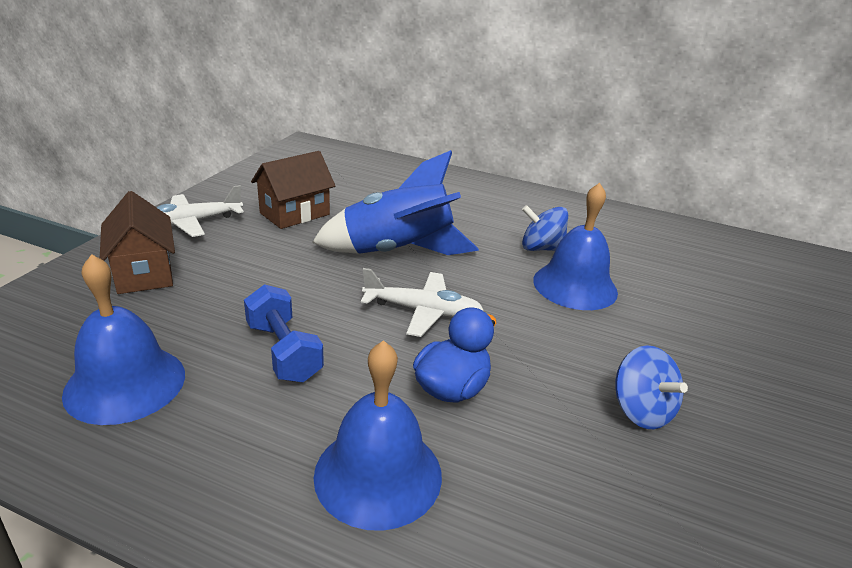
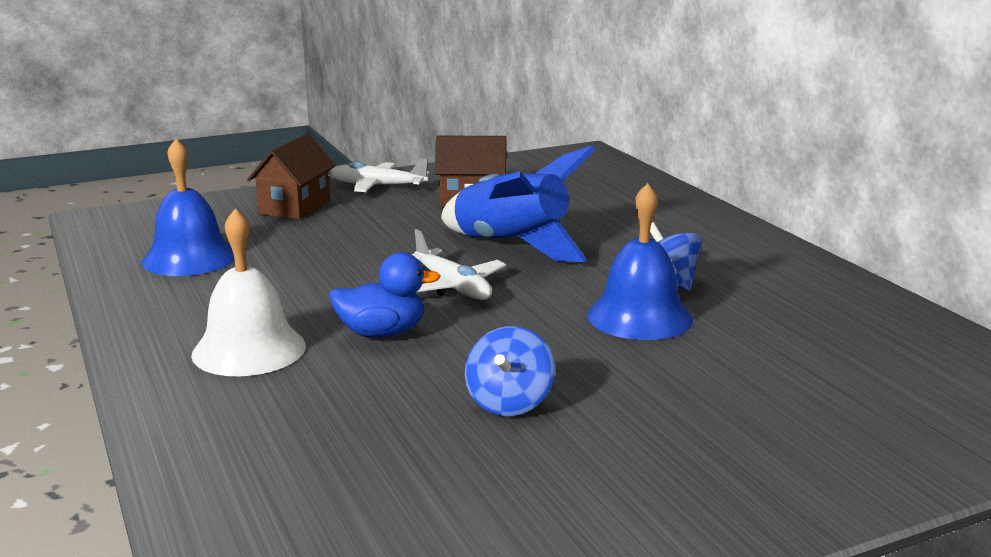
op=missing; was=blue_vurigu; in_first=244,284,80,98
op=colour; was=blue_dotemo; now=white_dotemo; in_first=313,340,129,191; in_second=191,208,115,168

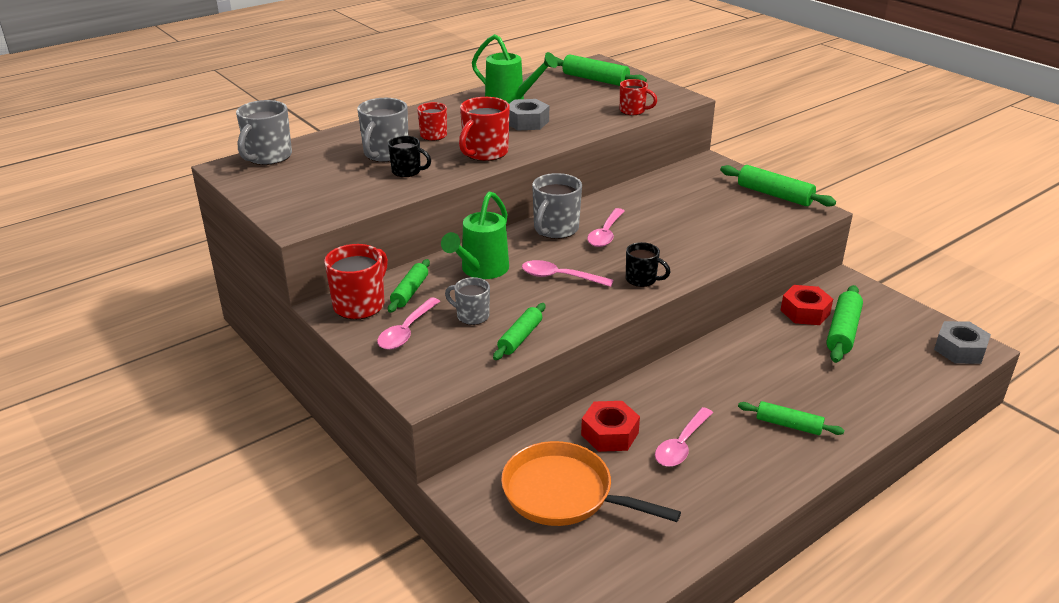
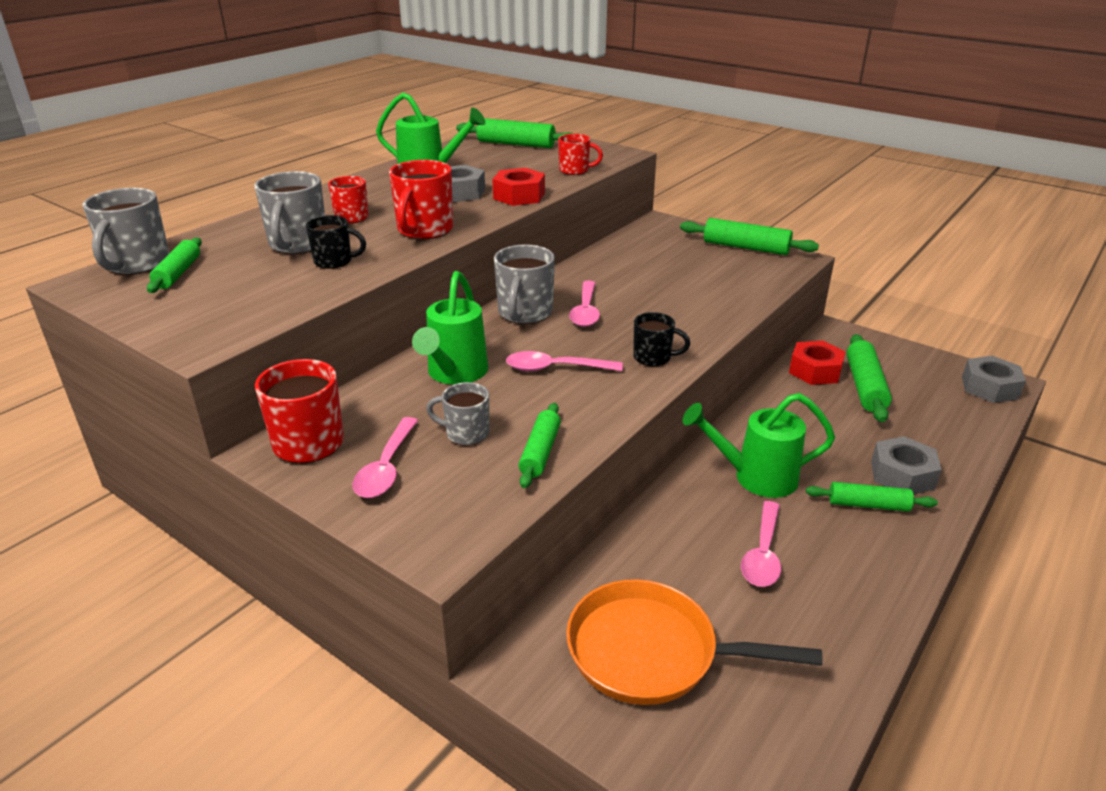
op=relocated; was=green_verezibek; in_first=388,259,42,54; in_second=147,237,55,56
op=relocated; was=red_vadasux; in_first=581,401,59,51; in_second=493,168,52,38
op=appeared; now=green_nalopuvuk; in_second=683,393,152,105
op=appeared; now=grey_vadasux; in_second=871,436,71,58

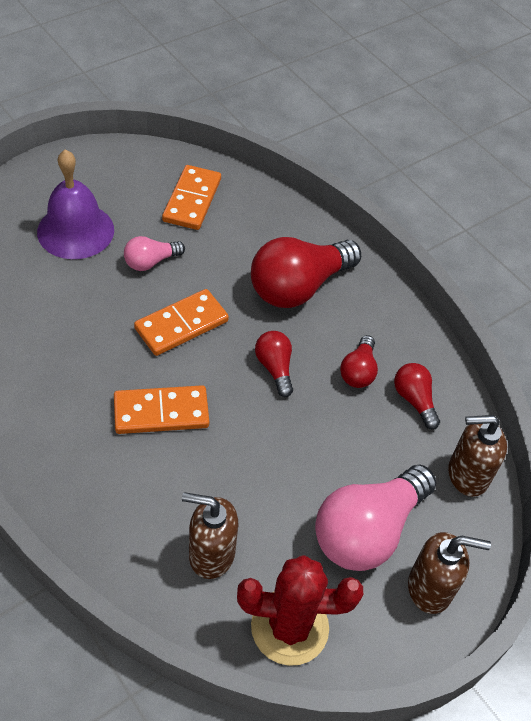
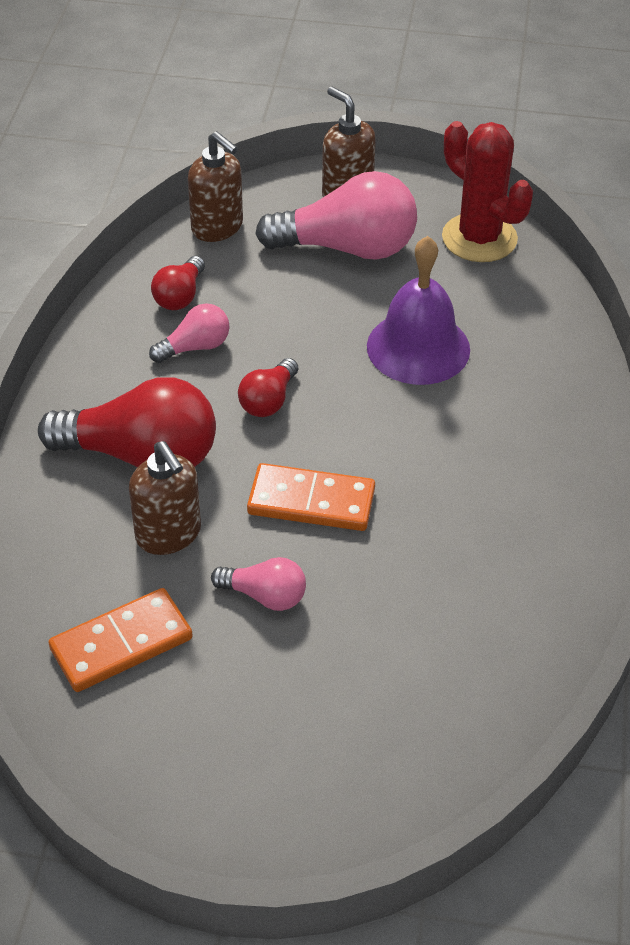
op=relocated; was=purple_dotemo; in_first=37,149,77,110; in_second=367,236,103,149
op=colour; was=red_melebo; now=pink_melebo; in_first=340,335,38,53; in_second=149,303,80,60
op=missing; was=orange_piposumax; in_first=114,385,95,49
op=relocated; was=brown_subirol; in_first=182,492,56,87; in_second=129,441,72,114

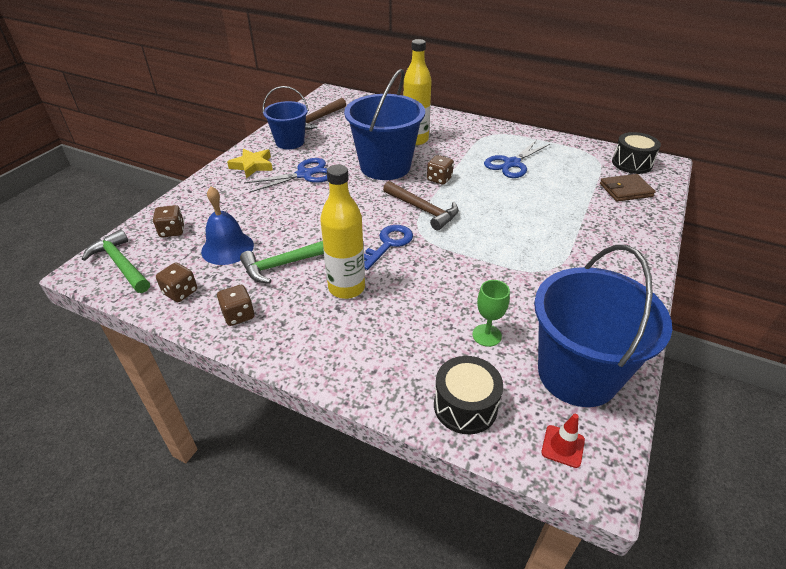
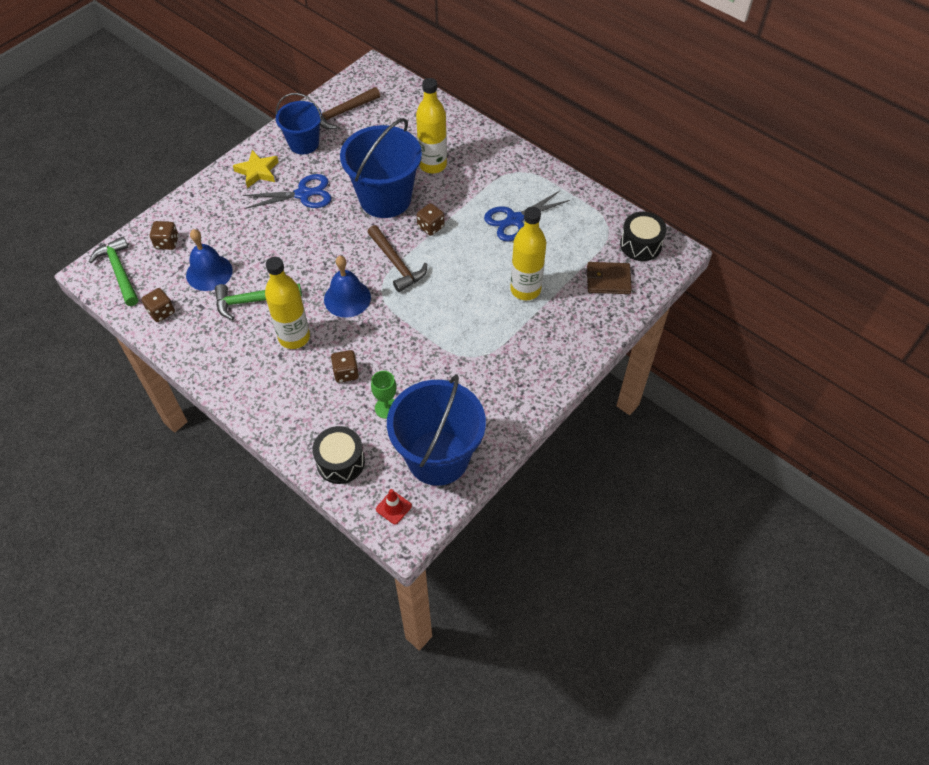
op=exchanged; was=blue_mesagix; now=blue_dotemo; in_first=364,225,49,45; in_second=324,256,47,62
op=relocated; was=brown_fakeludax; in_first=217,285,37,41; in_second=331,350,28,33
op=appeared; now=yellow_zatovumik; in_second=510,207,37,93

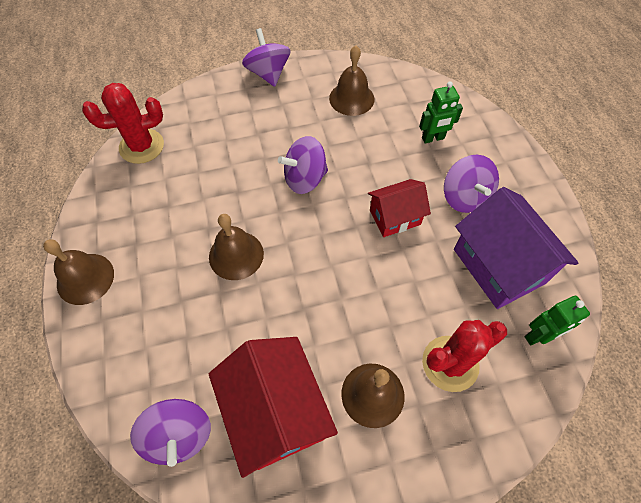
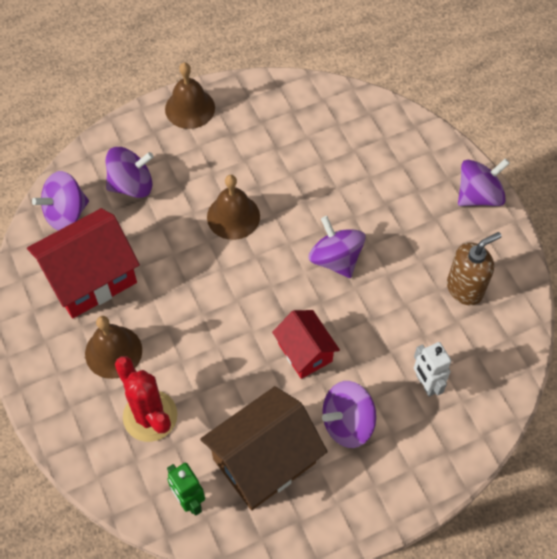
op=exchanged; was=brown_dotemo; now=brown_subirol; in_first=329,46,46,70; in_second=447,232,55,73
op=colour; was=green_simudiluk; now=white_simudiluk; in_first=419,81,44,62; in_second=414,342,37,55
op=missing; was=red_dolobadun; in_first=82,83,82,81
op=colour; was=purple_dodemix; now=brown_dodemix; in_first=454,187,124,122; in_second=200,386,128,124
op=appeared; now=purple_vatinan; in_second=106,147,48,51

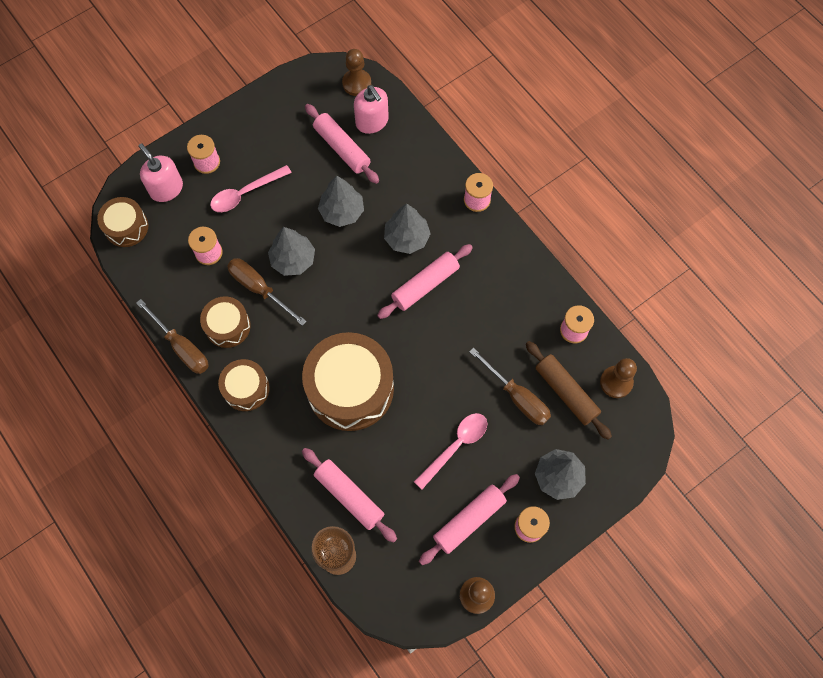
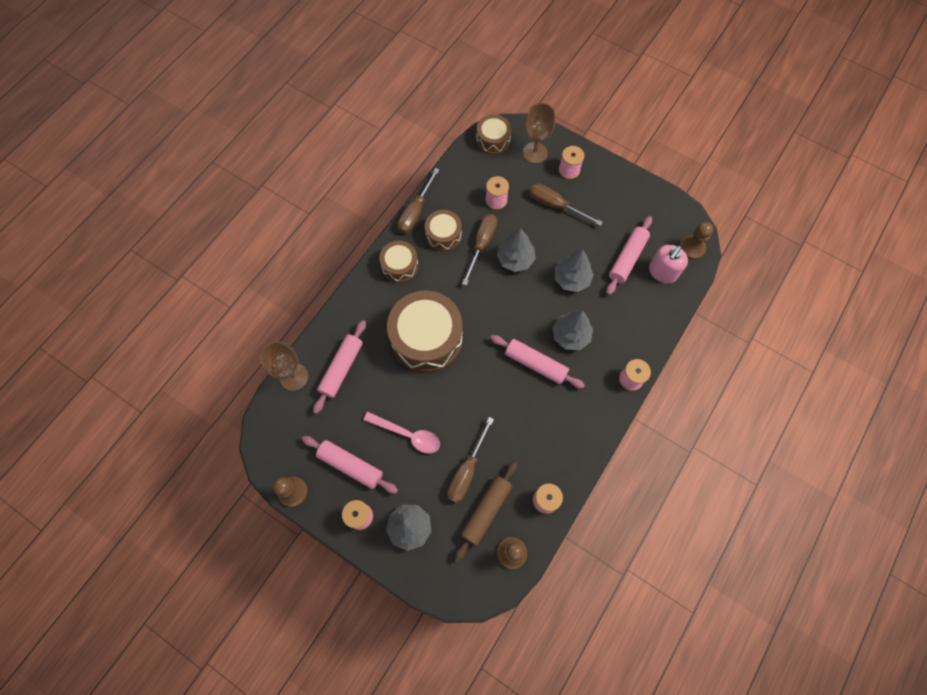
op=exchanged; was=pink_subirol; now=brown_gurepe; in_first=138,143,45,59; in_second=523,103,33,61
op=exchanged; was=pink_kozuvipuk; now=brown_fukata; in_first=210,165,82,47; in_second=529,183,74,43

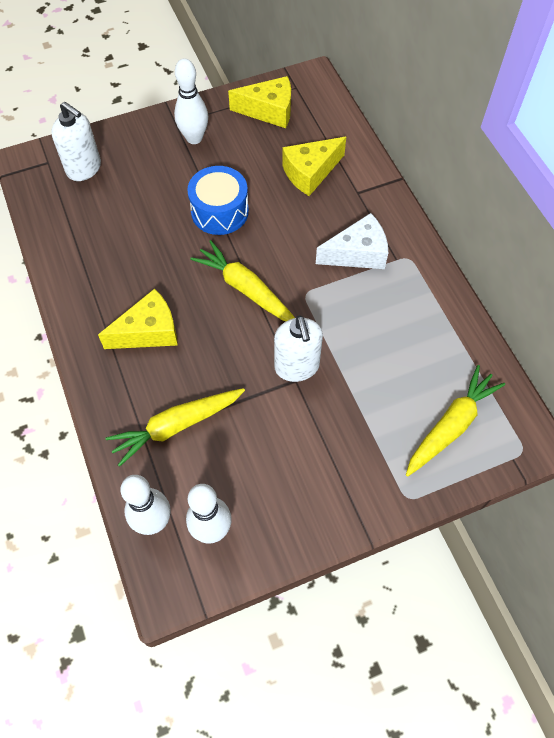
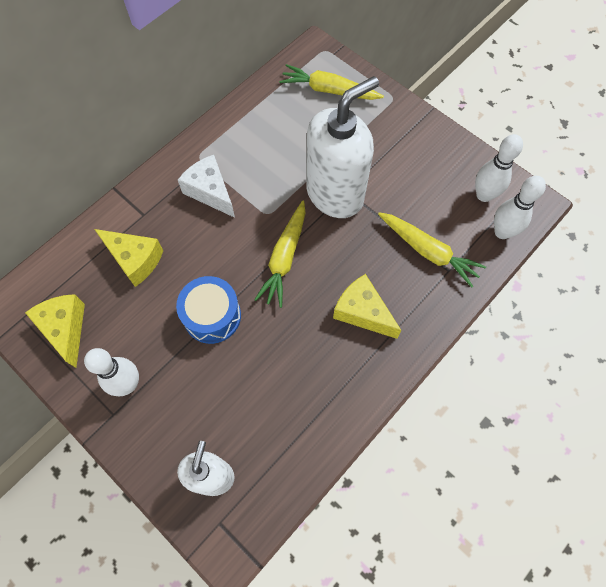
op=size; was=white_subirol; in_first=274,315,49,67; in_second=306,76,73,142; ratio=1.73

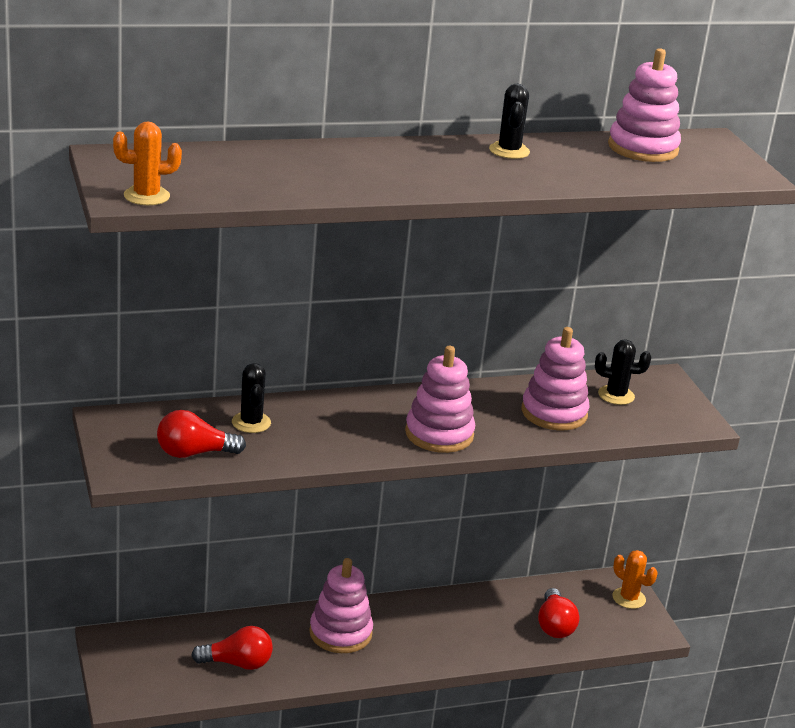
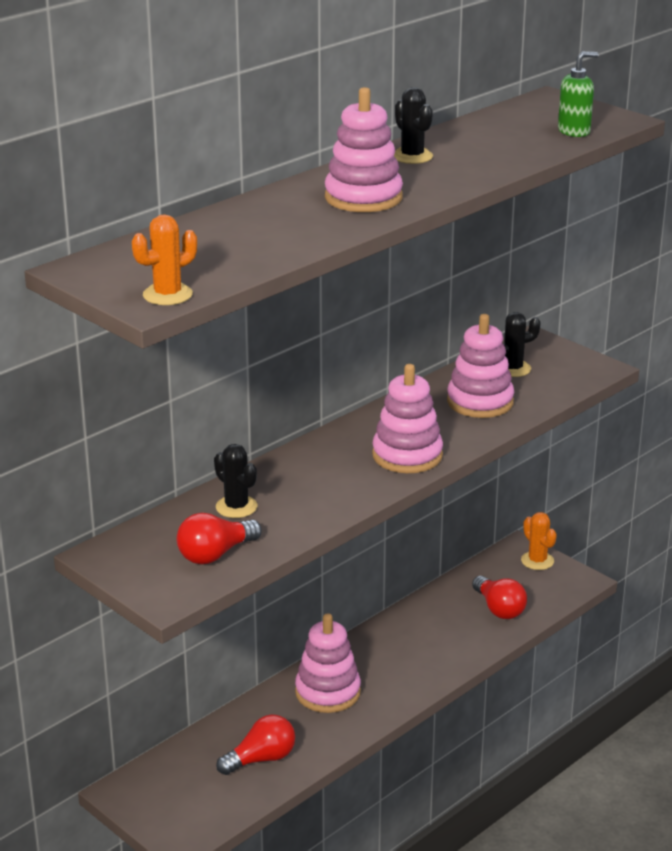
op=relocated; was=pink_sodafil; in_first=608,48,73,114; in_second=325,87,78,125
op=spun; was=orange_dolobadun; in_first=613,550,44,59; in_second=521,512,36,58; clockwise=45
op=appeared; now=green_subirol; in_second=558,52,41,85

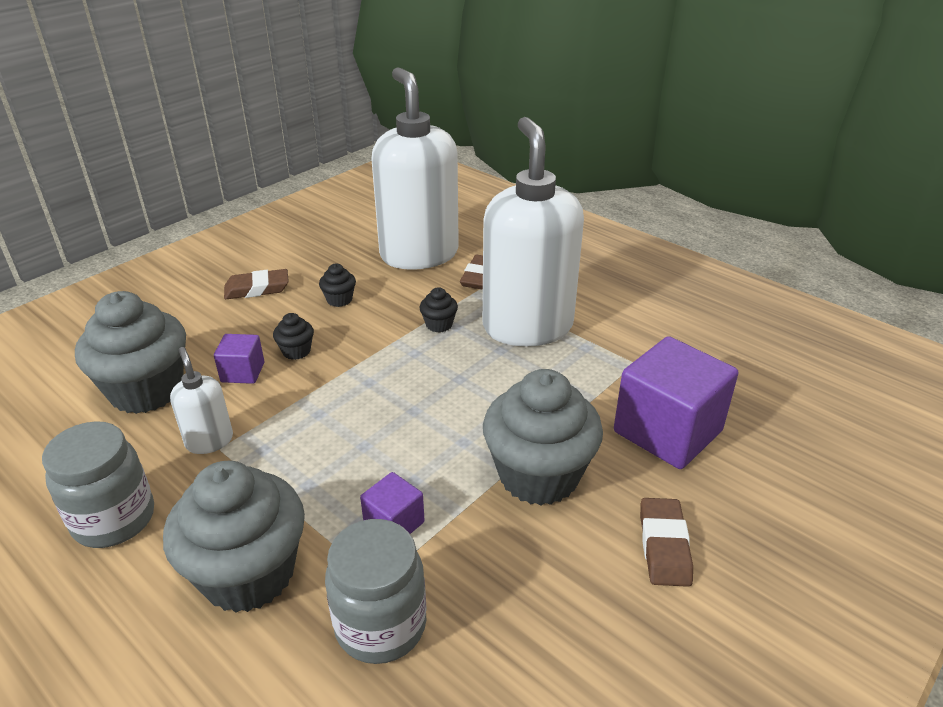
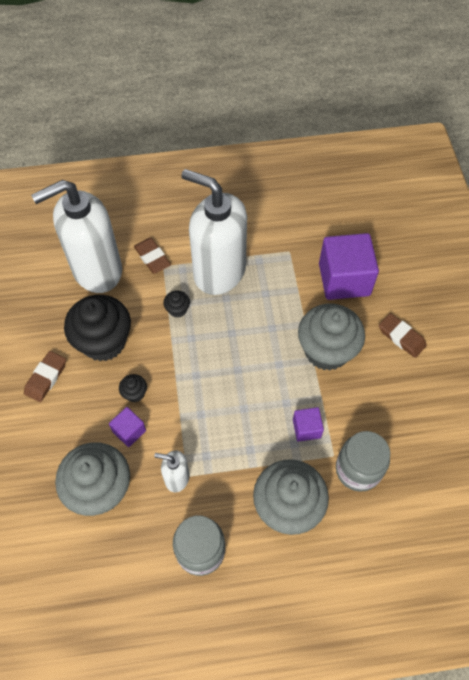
op=spun; was=white_subirol; in_first=371,67,88,203; in_second=31,180,91,113; clockwise=-45
op=size; was=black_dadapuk; in_first=319,264,37,43; in_second=64,295,67,66; ratio=2.38

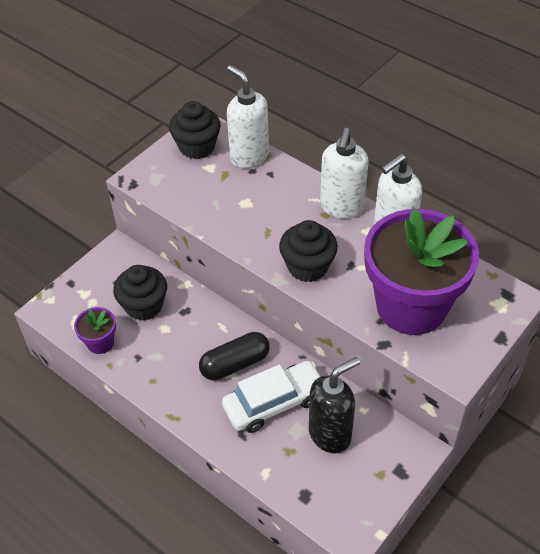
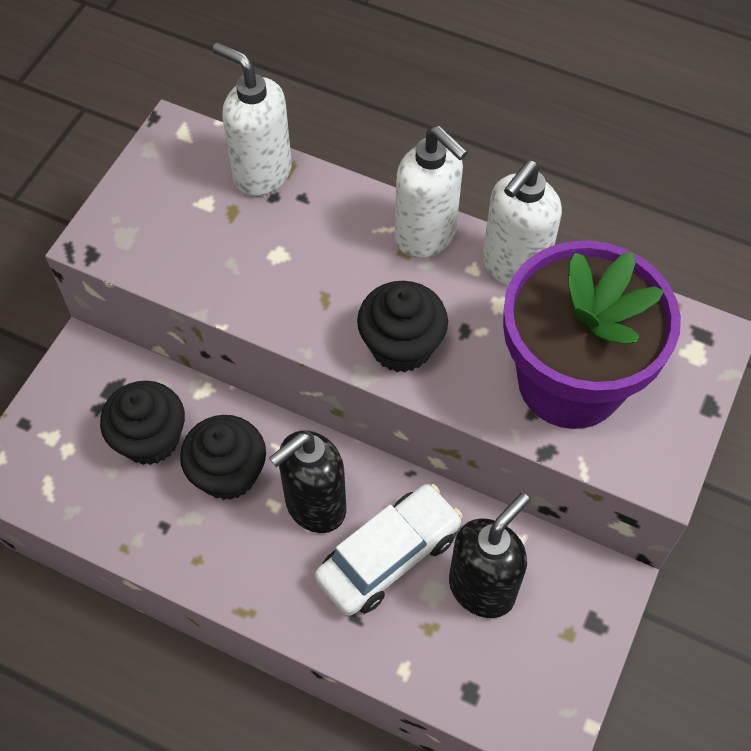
op=relocated; was=black_dadapuk; in_first=169,101,52,58; in_second=180,415,86,85
op=spun; was=white_subirol; in_first=320,128,48,91; in_second=395,126,73,132; clockwise=-45
op=missing; was=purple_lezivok; in_first=74,307,42,47
op=exchanged; was=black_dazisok; now=black_subirol; in_first=199,332,71,49; in_second=269,430,77,103

